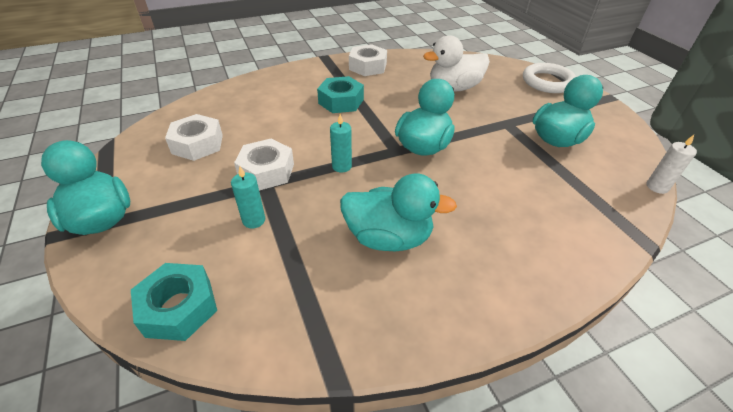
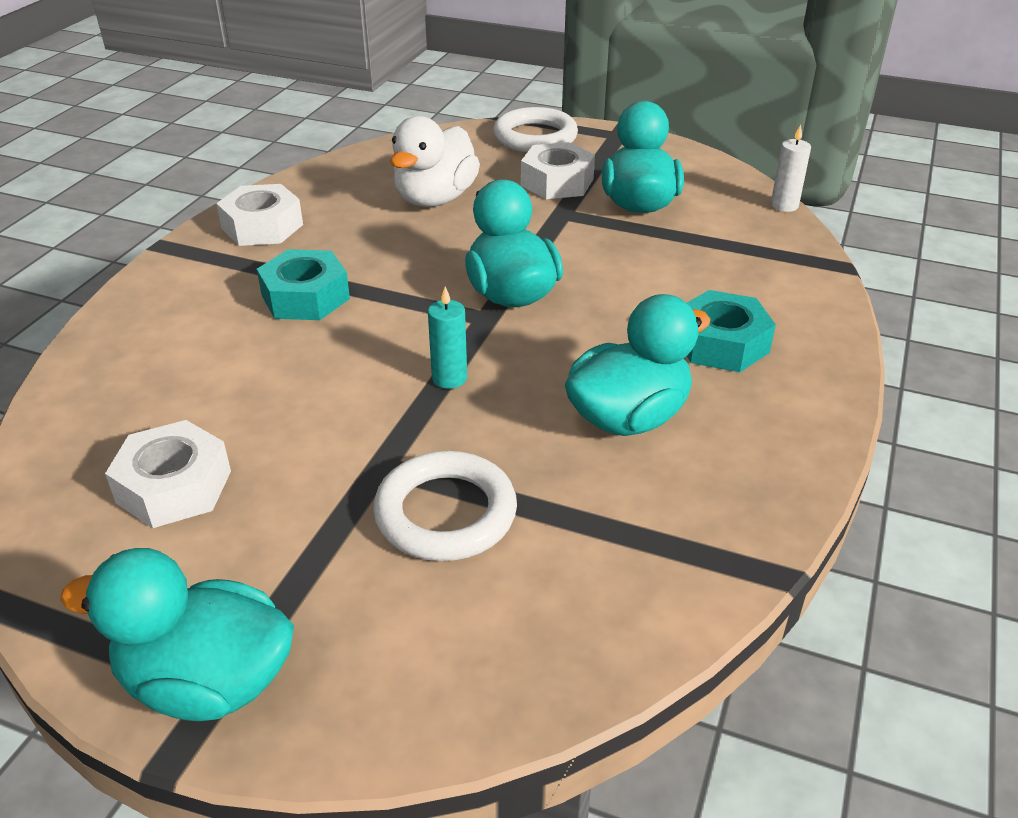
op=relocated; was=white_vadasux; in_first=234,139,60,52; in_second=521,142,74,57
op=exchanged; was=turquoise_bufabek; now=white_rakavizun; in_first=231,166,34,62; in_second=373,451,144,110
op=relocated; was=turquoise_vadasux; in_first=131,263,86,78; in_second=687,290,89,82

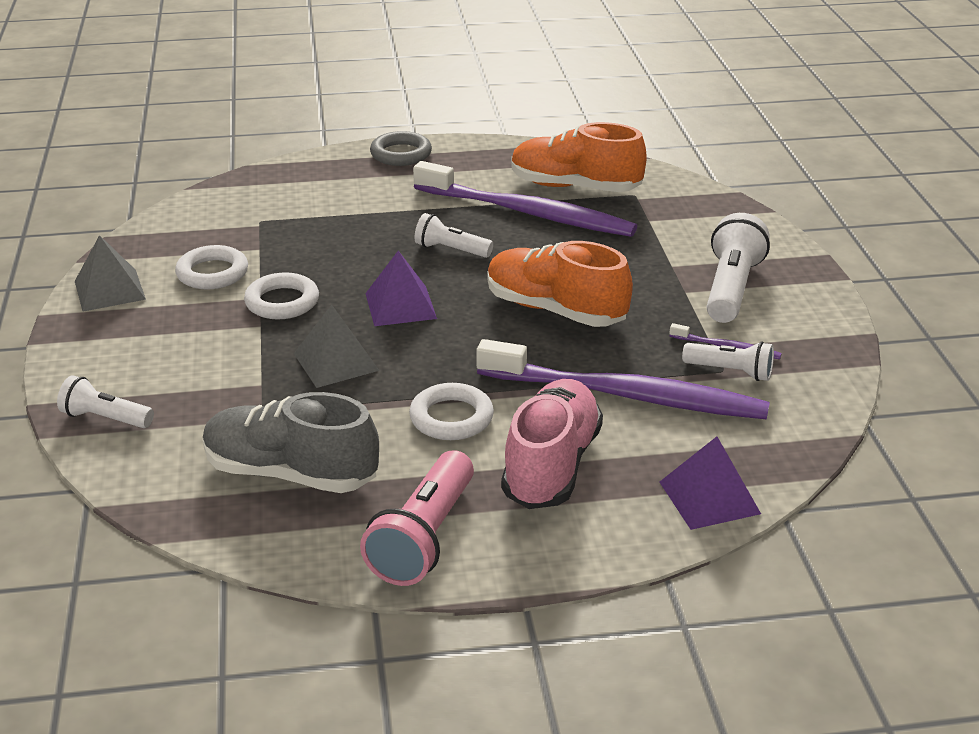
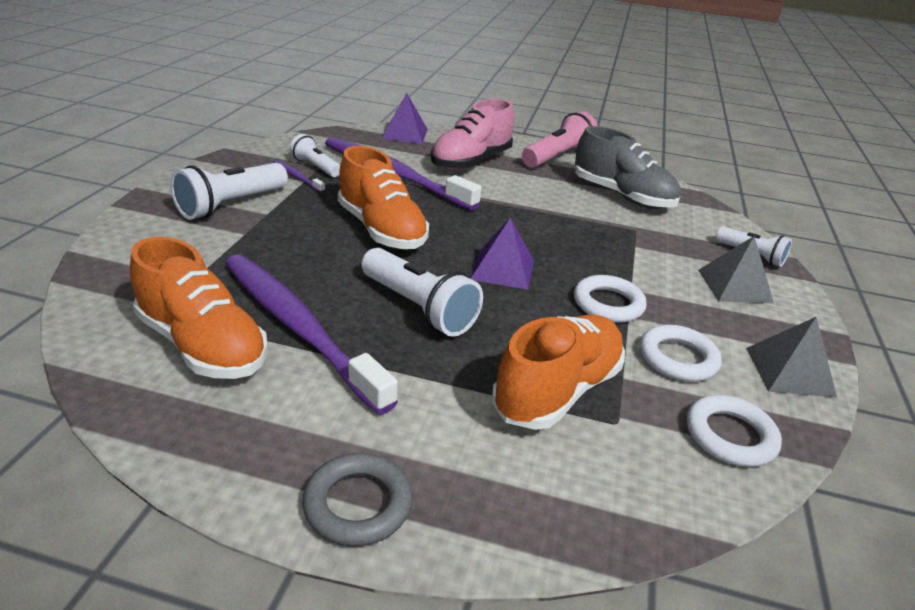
op=size; was=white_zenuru; in_first=415,213,78,45; in_second=362,248,121,89; ratio=1.64
op=relocated; was=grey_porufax; in_first=294,304,86,84; in_second=698,236,76,67
op=relocated; was=white_rakavizun; in_first=409,383,85,57; in_second=687,395,95,72
op=appeared; now=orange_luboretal; in_second=492,315,133,115

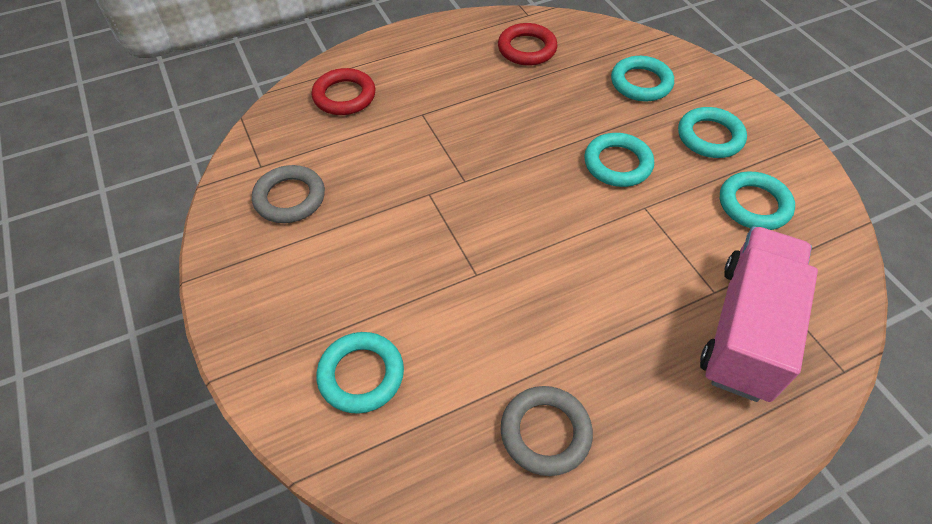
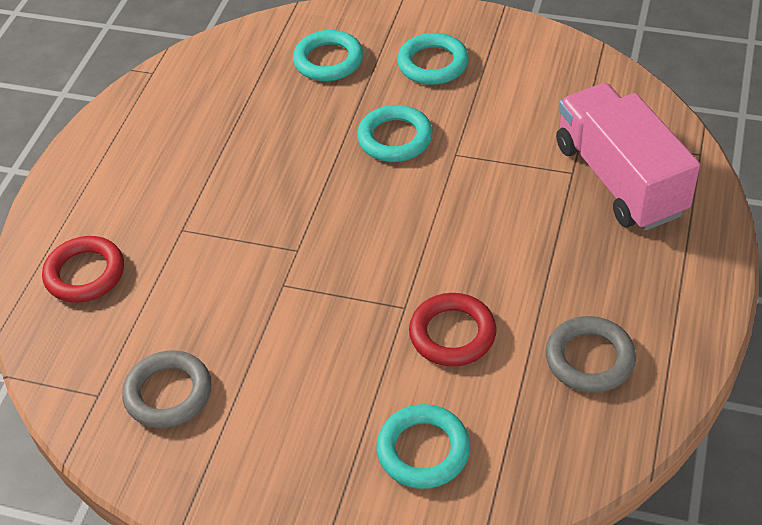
op=relocated; was=red_rakavizun; in_first=498,23,60,42; in_second=409,293,88,74
op=missing; was=turquoise_rakavizun; in_first=720,172,75,58

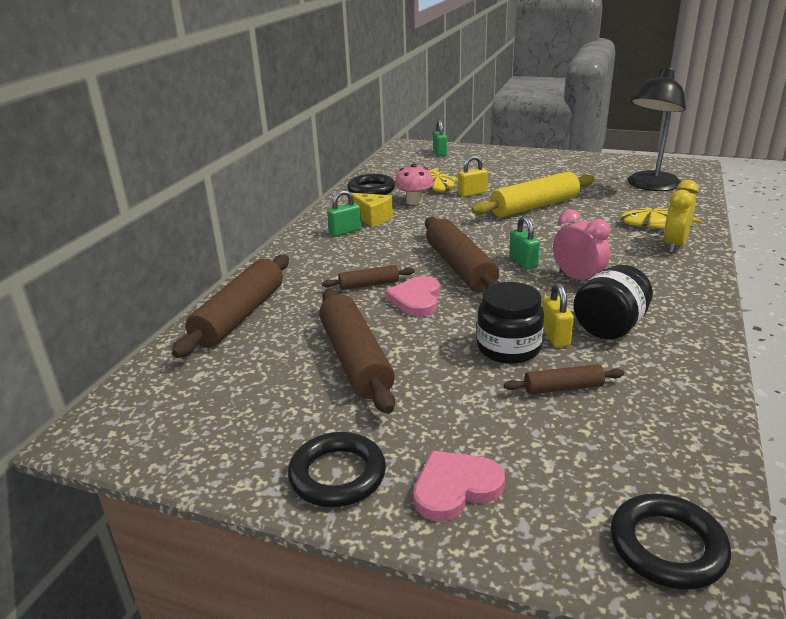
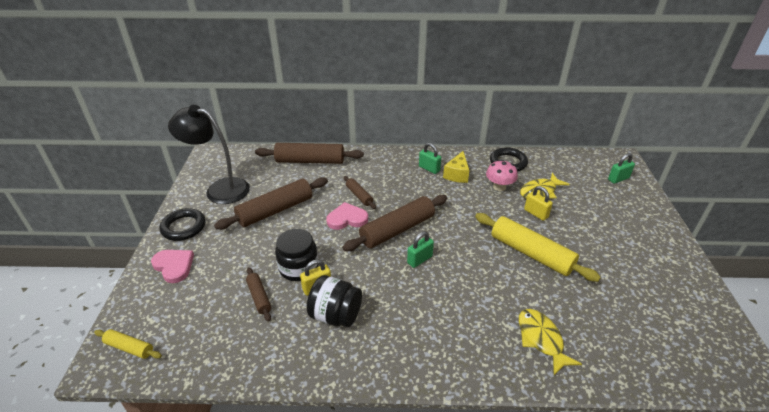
op=relocated; was=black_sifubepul; in_first=627,67,59,124; in_second=168,105,82,99
op=missing; was=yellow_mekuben; in_first=664,180,35,73
op=missing; was=pink_mekuben; in_first=553,209,57,71
op=exchanged; was=black_rakavizun; now=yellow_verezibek; in_first=610,494,121,96; in_second=94,329,68,30

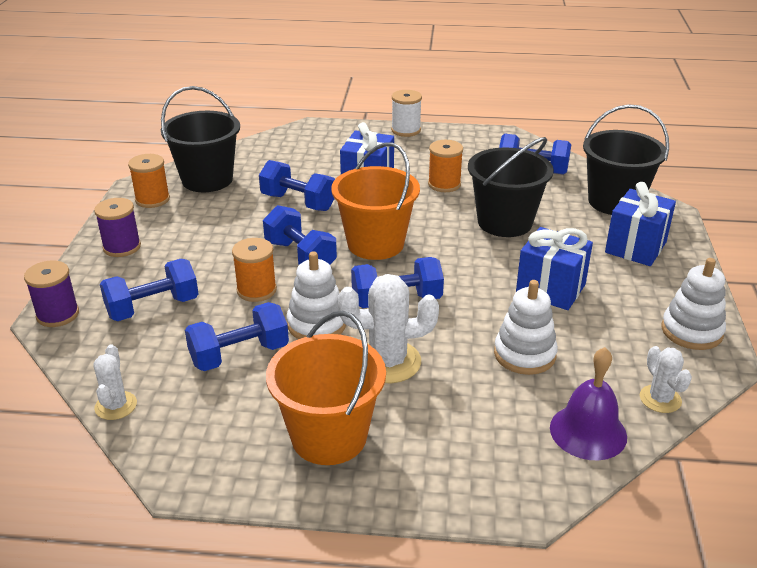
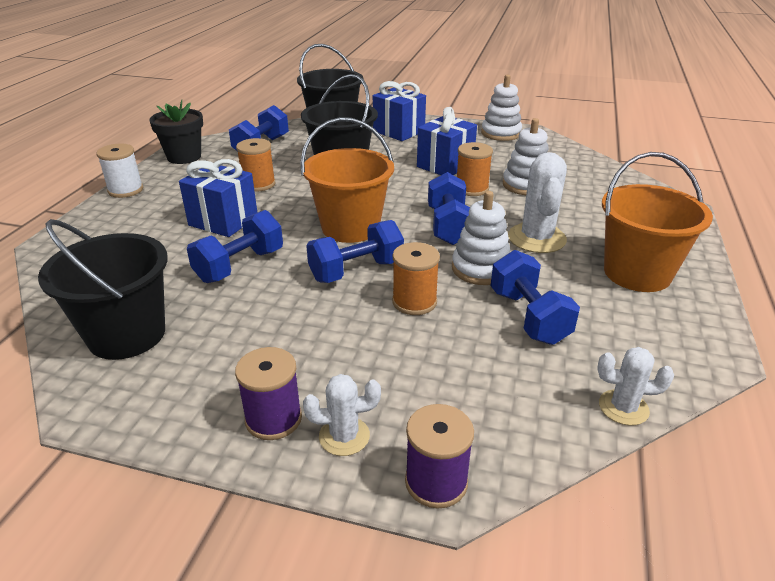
op=relocated; was=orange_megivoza; in_first=128,154,42,54; in_second=457,142,36,54
op=missing; was=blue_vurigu; in_first=100,259,99,62
op=relocated; was=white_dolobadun; in_first=640,346,52,67; in_second=303,374,78,82
op=missing; was=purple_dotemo; in_first=550,347,77,114
op=appeared; now=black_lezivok; in_second=149,100,54,64

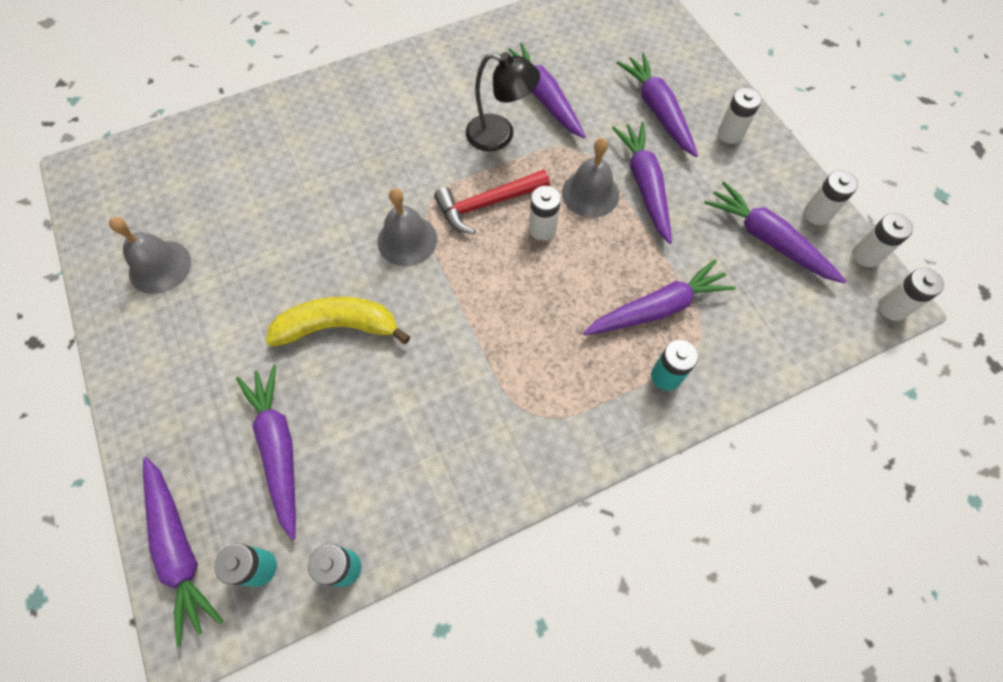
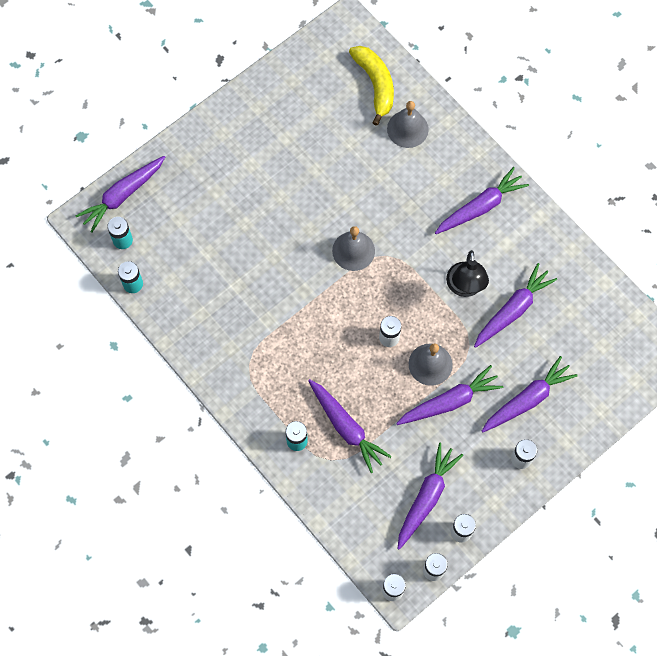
op=missing; was=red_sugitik; in_first=434,170,116,64
op=relocated; was=grey_dotemo; in_first=109,217,82,77; in_second=387,101,42,47
op=relocated; was=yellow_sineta; in_first=266,297,144,50; in_second=349,46,45,80
op=relocated; was=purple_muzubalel; in_first=236,365,60,175; in_second=435,167,94,67

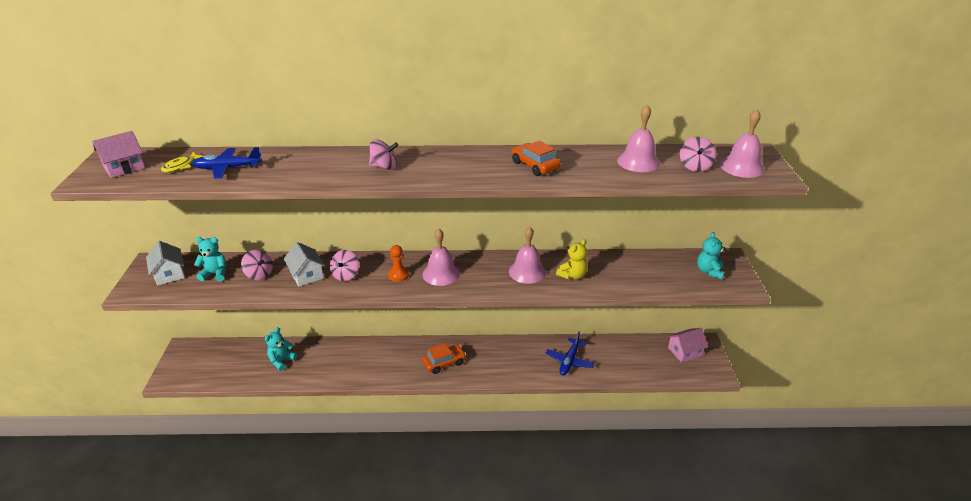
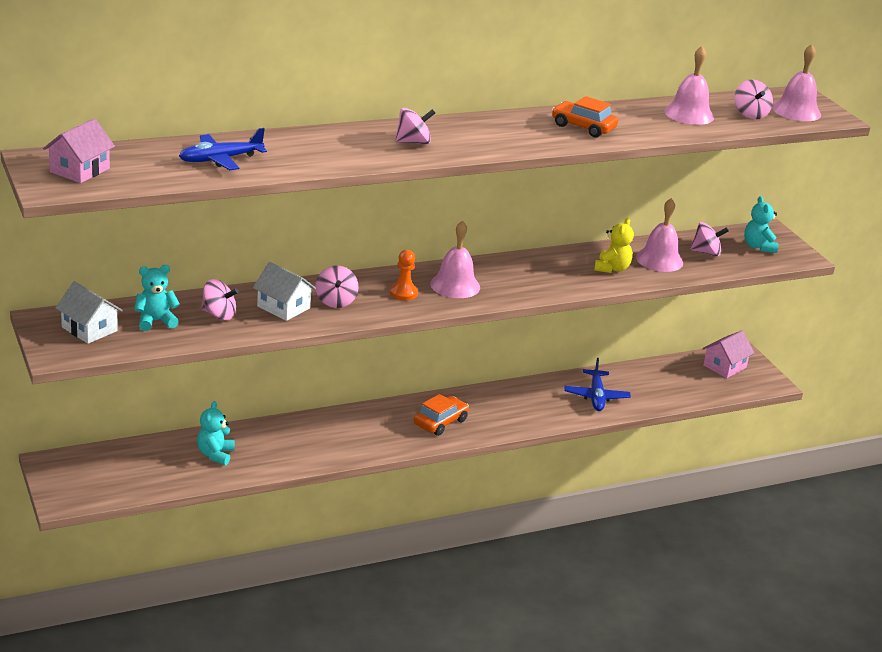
op=missing; was=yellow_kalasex; in_first=161,152,43,21
op=relocated; was=pink_dotemo; in_first=509,226,37,58; in_second=636,198,47,74
op=appeared; now=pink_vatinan; in_second=690,222,39,35

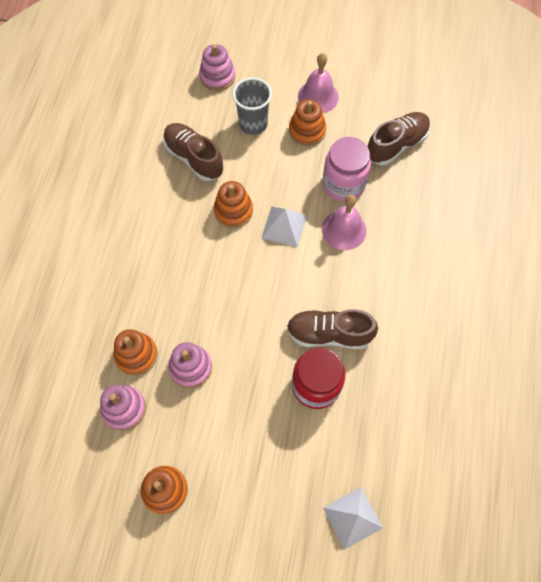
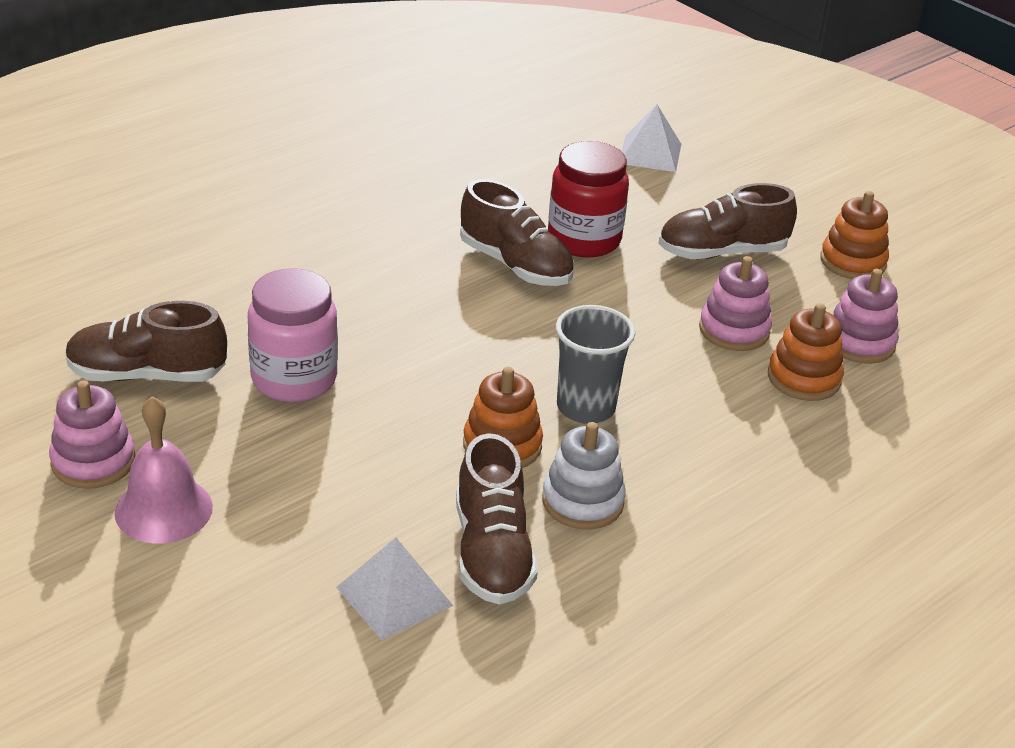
op=relocated; was=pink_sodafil; in_first=199,44,36,47; in_second=49,380,86,109
op=relocated; was=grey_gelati; in_first=232,77,40,58; in_second=556,305,79,119
op=missing; was=orange_sodafil; in_first=289,99,37,47
op=missing; was=pink_dotemo; in_first=322,195,44,55
op=relocated; was=white_porufax; in_first=261,206,46,41; in_second=336,538,117,102
op=appeared; now=brown_luboretal; in_second=658,183,139,76
op=appeared; now=white_sodafil; in_second=542,422,84,108

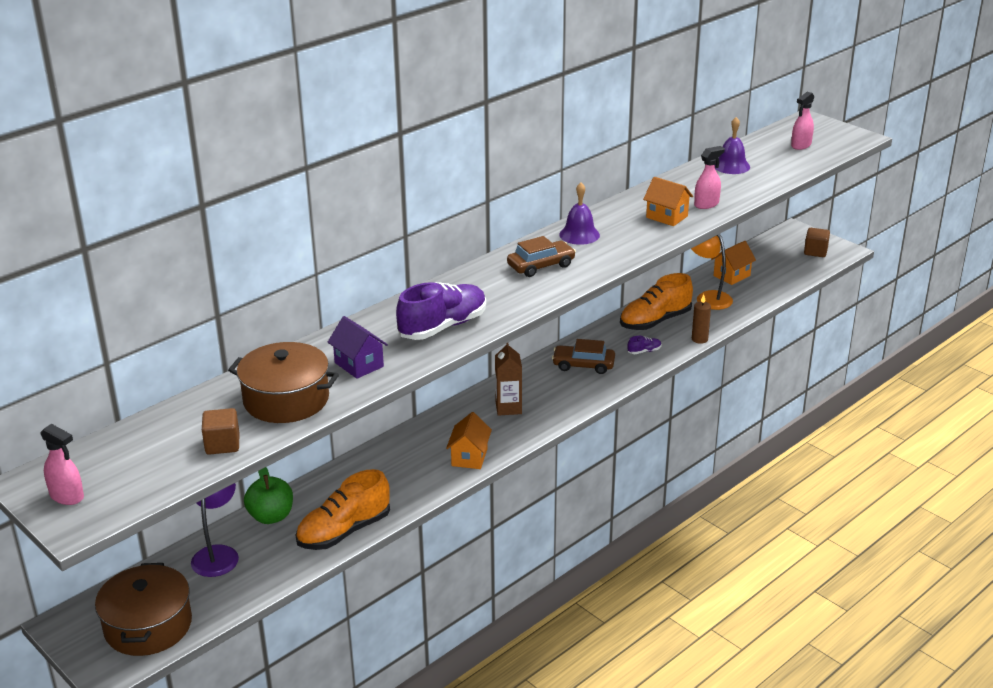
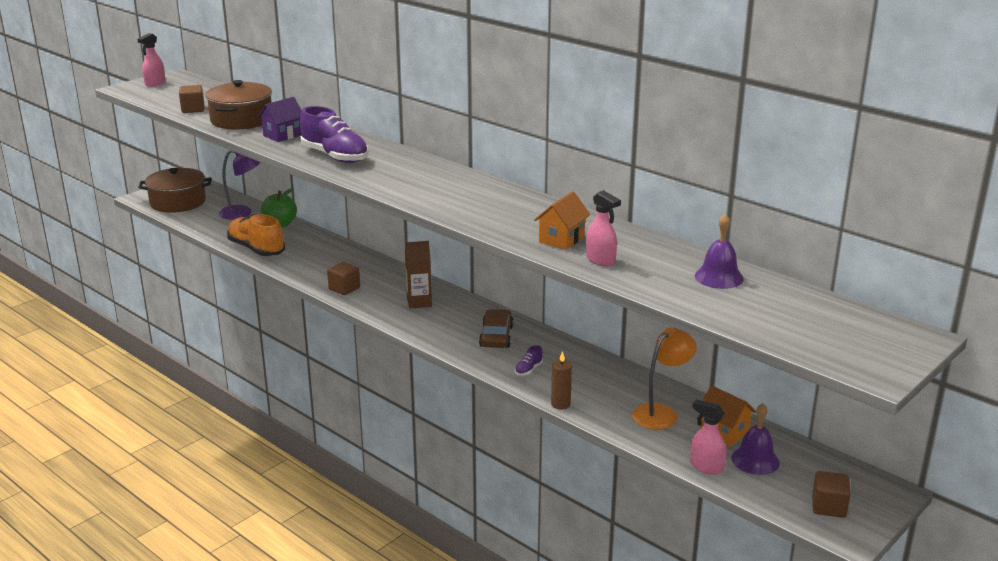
op=relocated; was=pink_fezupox; in_first=791,92,24,58; in_second=690,399,36,76
op=relocated; was=purple_dotemo; in_first=559,182,41,63; in_second=731,403,49,72
op=missing; was=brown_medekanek; in_first=507,236,69,41
op=missing; was=orange_luboretal; in_first=620,273,73,57
op=spun; was=purple_luboretal; in_first=627,336,34,18; in_second=515,345,28,31; clockwise=60
op=exchanged; was=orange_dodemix; now=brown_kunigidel; in_first=446,412,46,57; in_second=327,262,33,33

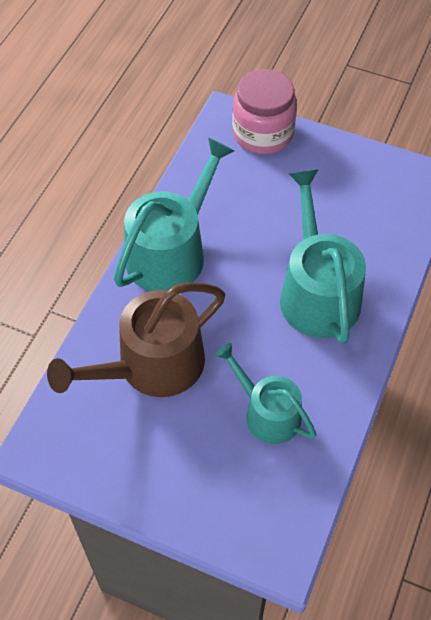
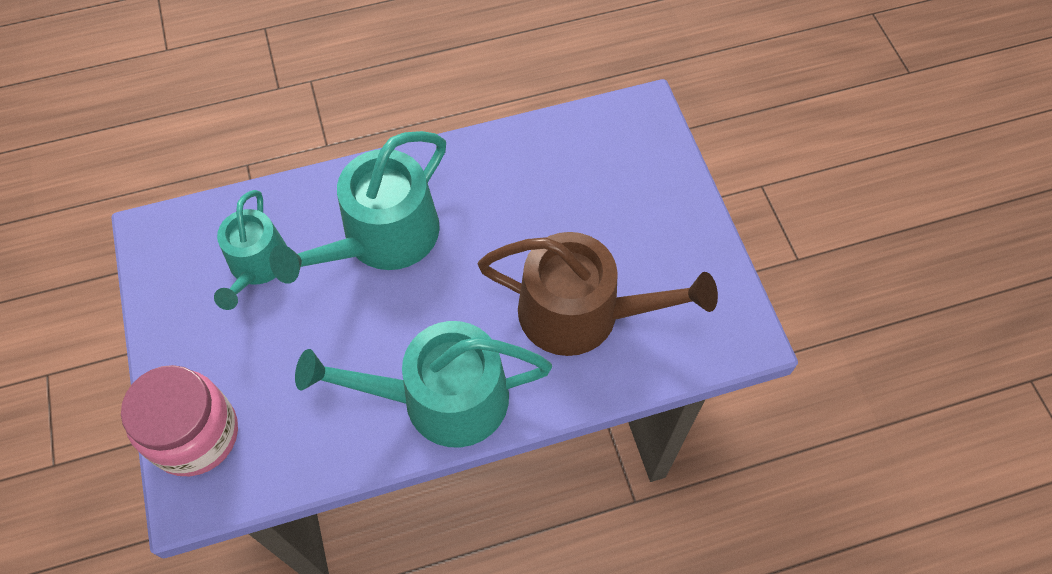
op=relocated; was=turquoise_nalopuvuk; in_first=215,343,101,101; in_second=214,190,73,120

